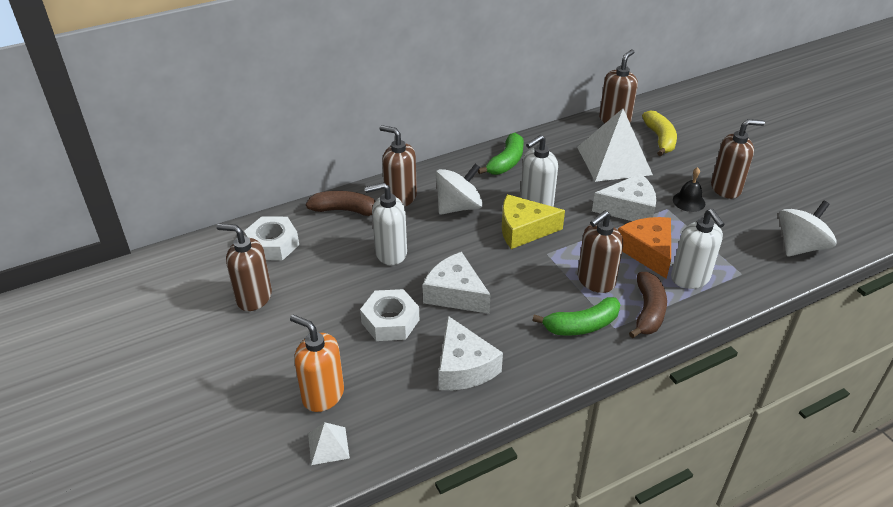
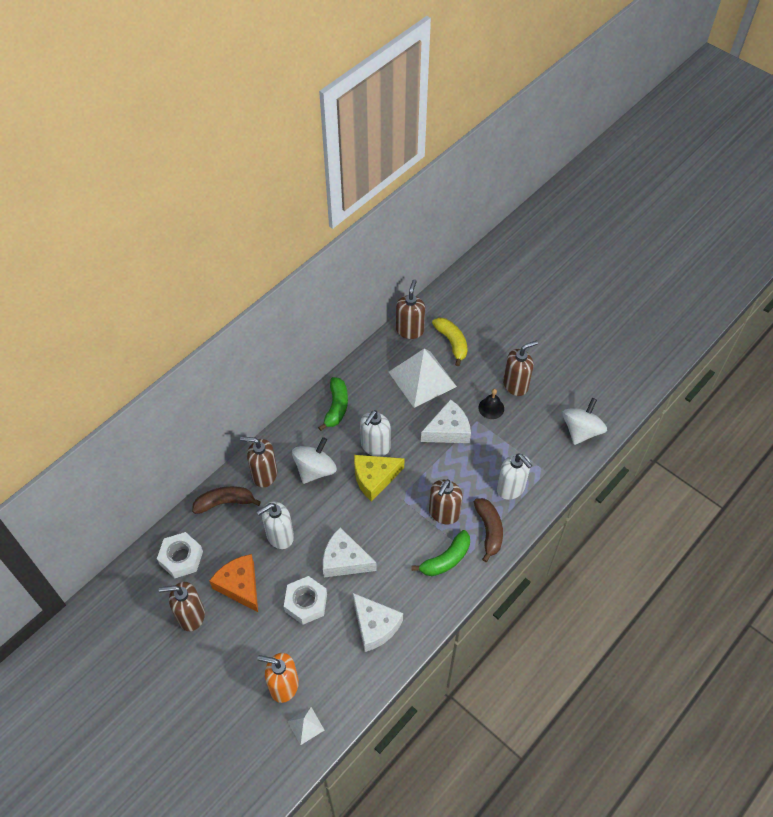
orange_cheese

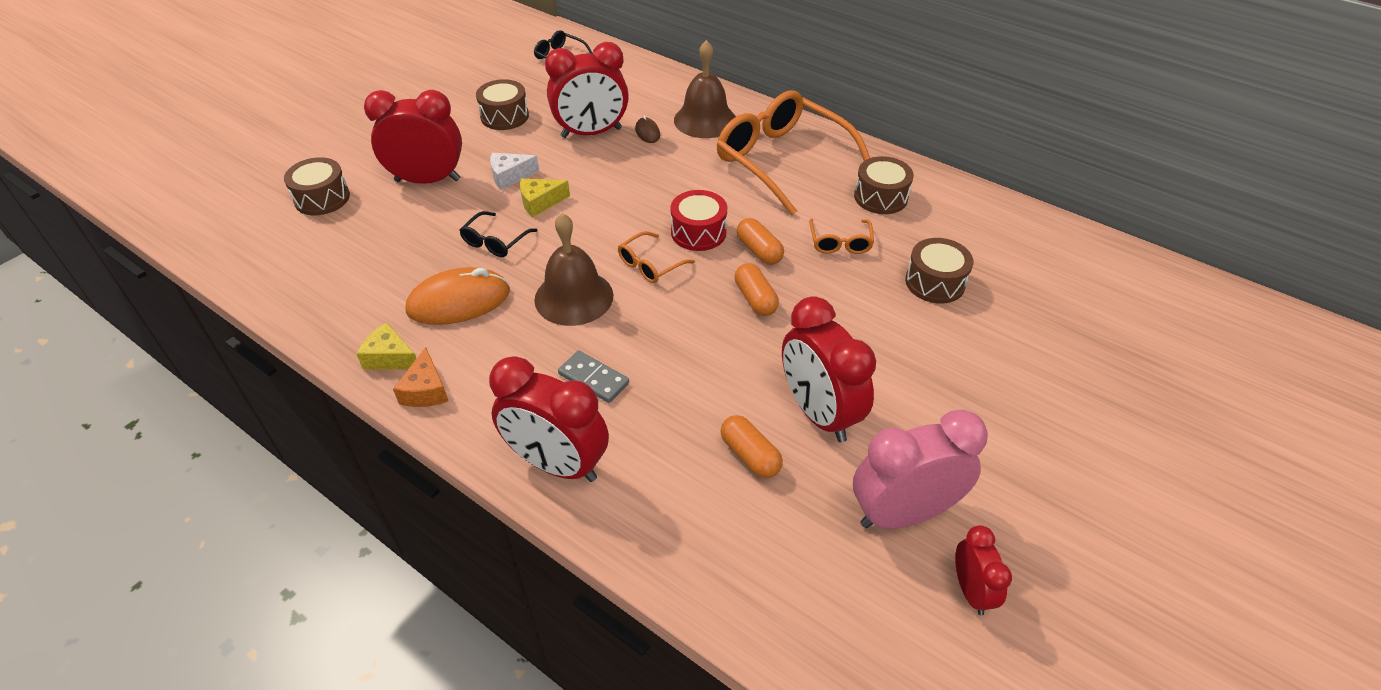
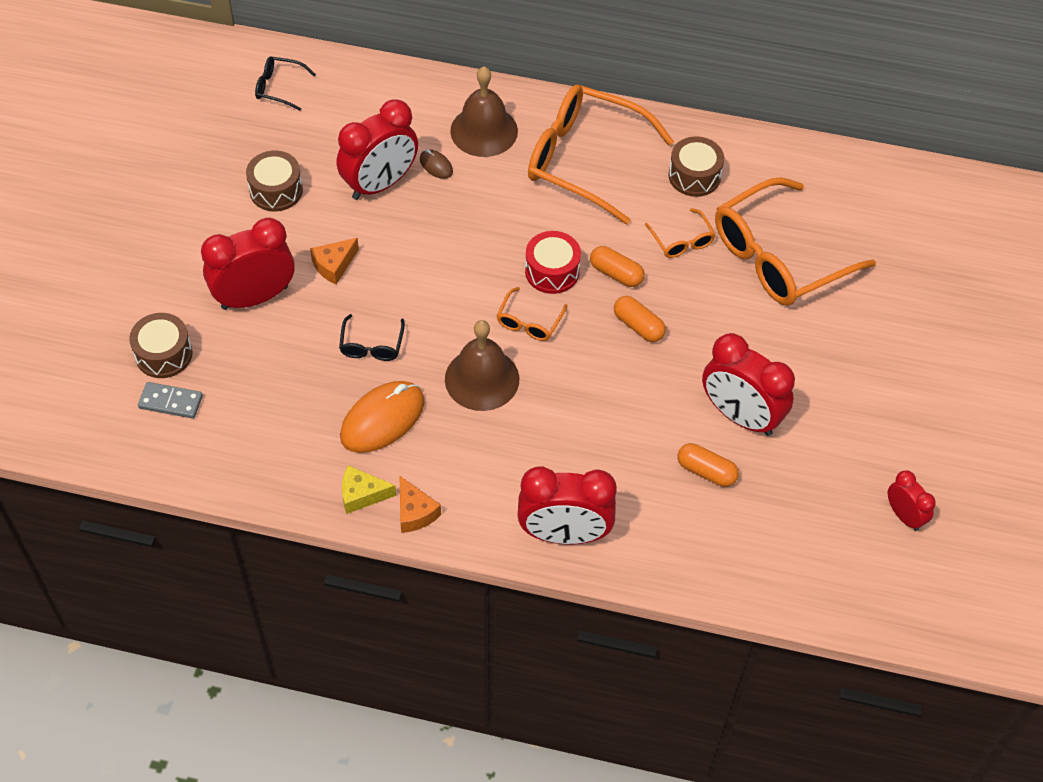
yellow_cheese (no. 2 from left in the first image)
pink_clock
grey_domino
orange_glasses (no. 4 from left)
orange_cheese (no. 1 from left)

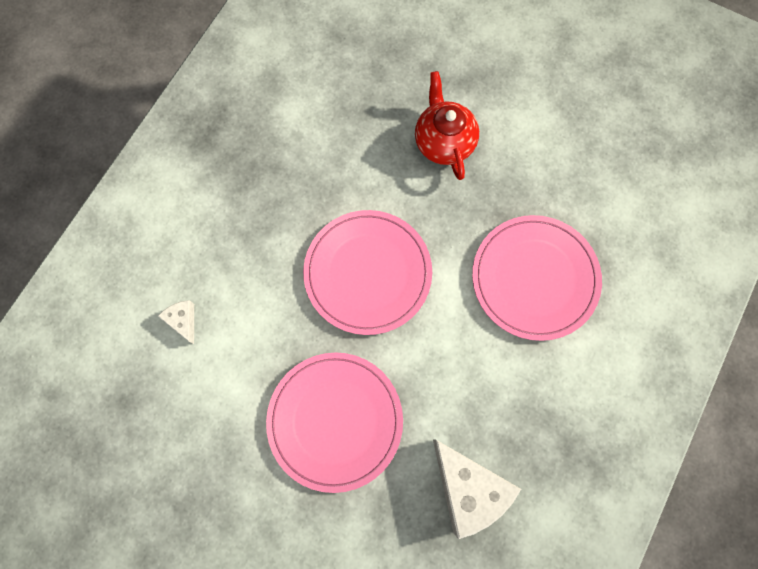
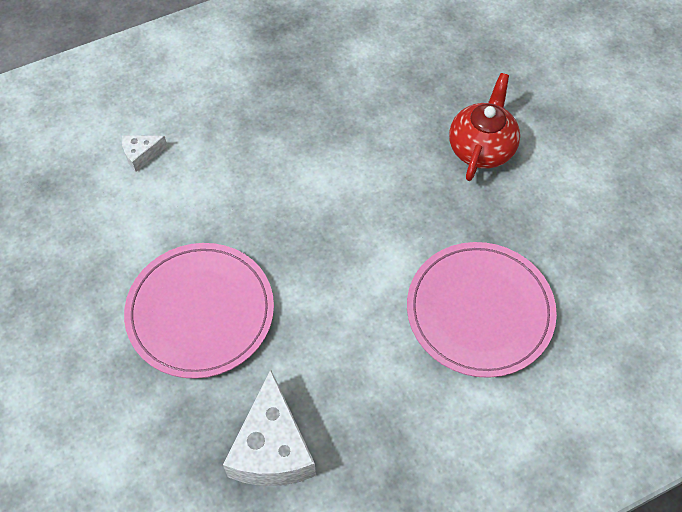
pink_plate (no. 2 from left in the first image)
white_cheese (no. 1 from left)

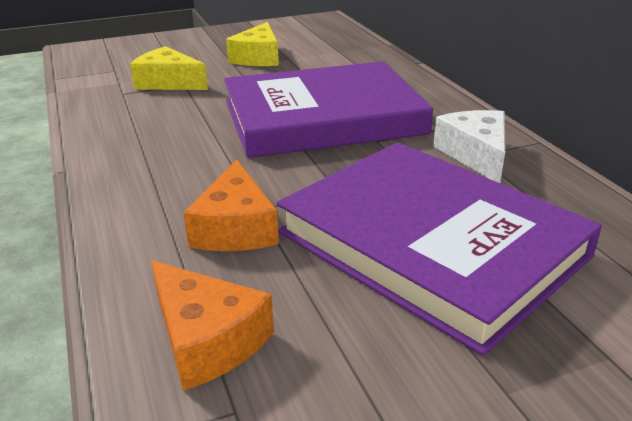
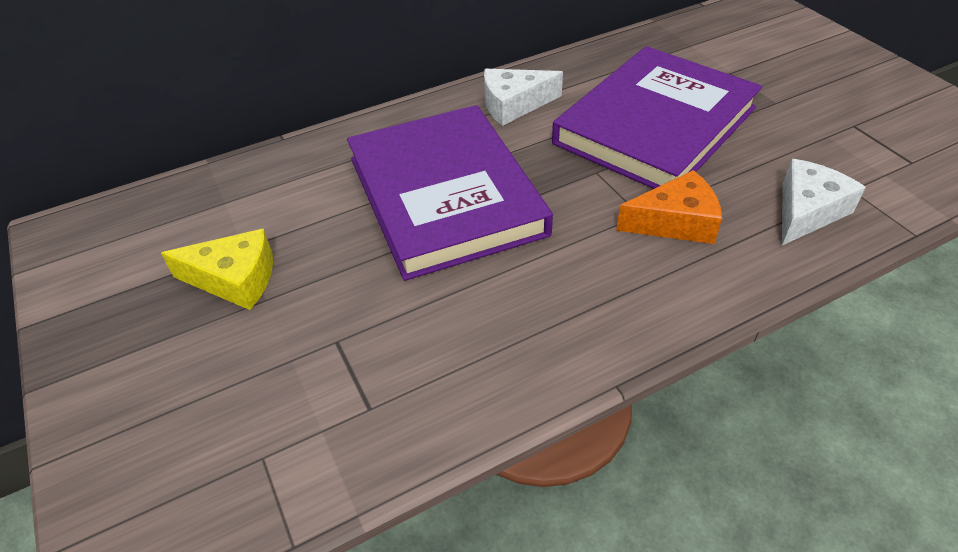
yellow_cheese (no. 1 from left in the first image)
white_cheese (no. 2 from left)

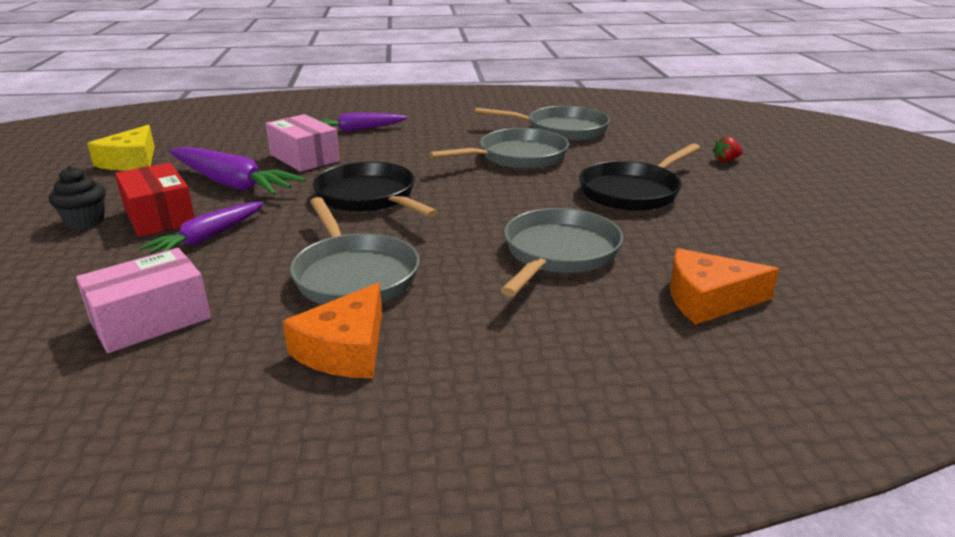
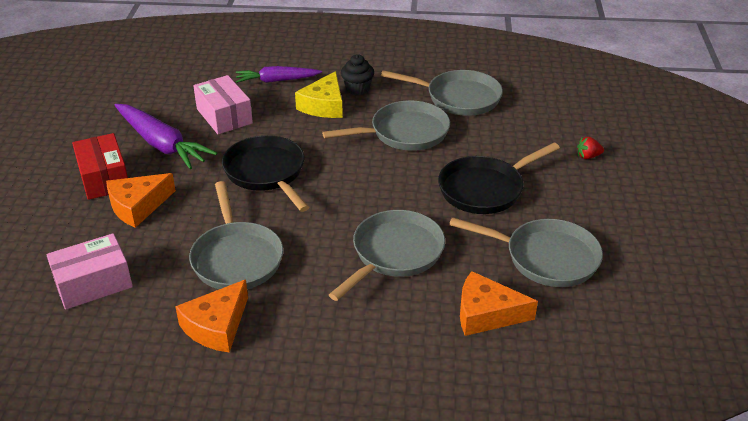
grey_pan (no. 5 from left)
black_cupcake
yellow_cheese
orange_cheese (no. 1 from left)

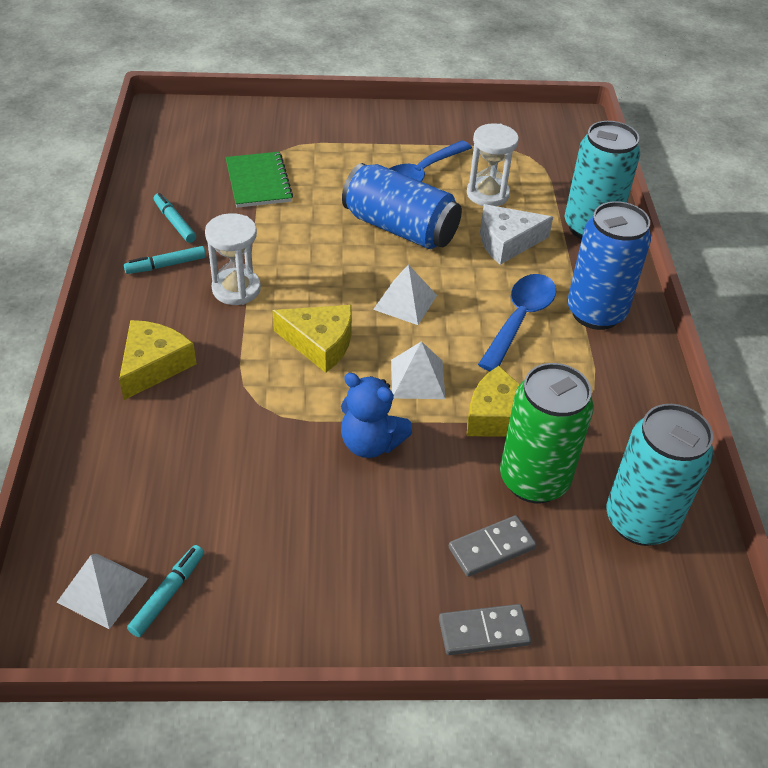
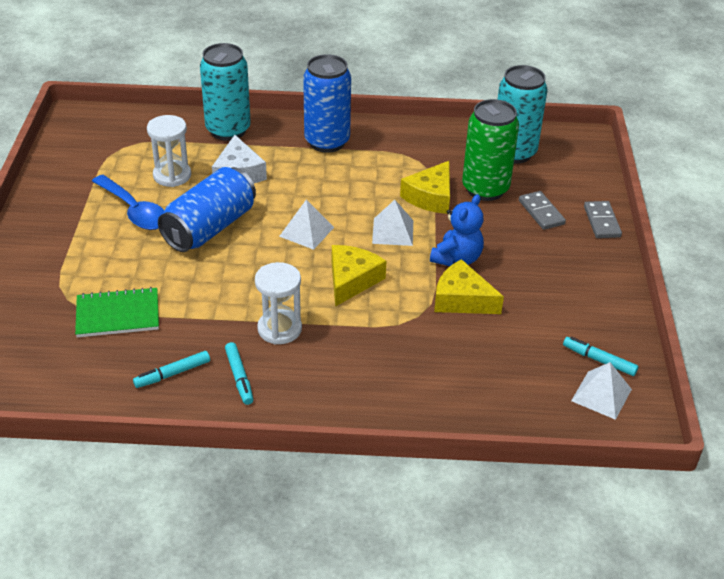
blue_spoon (no. 2 from left in the first image)
yellow_cheese (no. 3 from left)

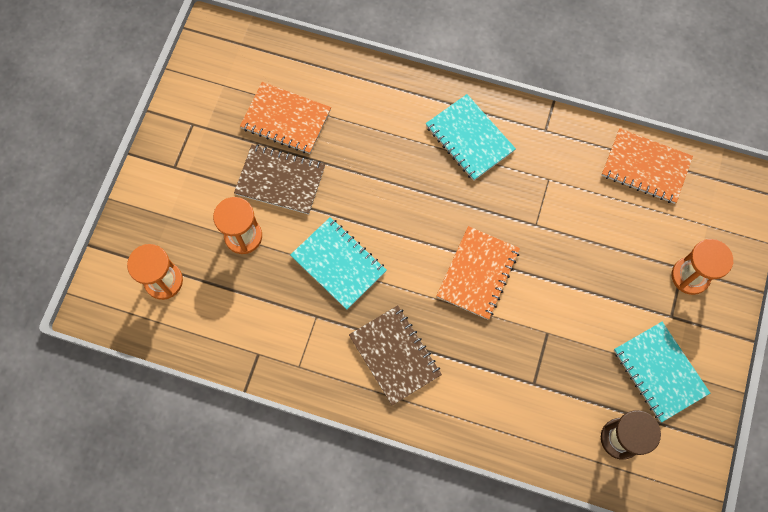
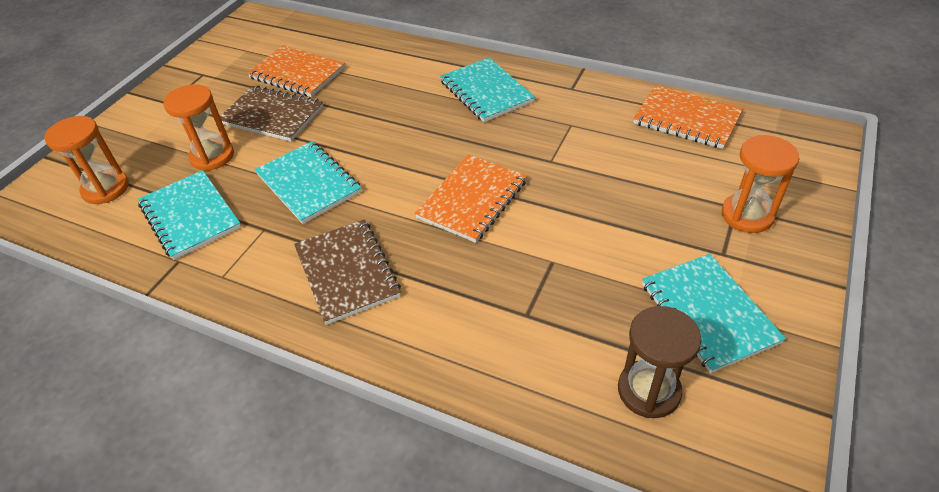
turquoise_notebook (no. 1 from left)

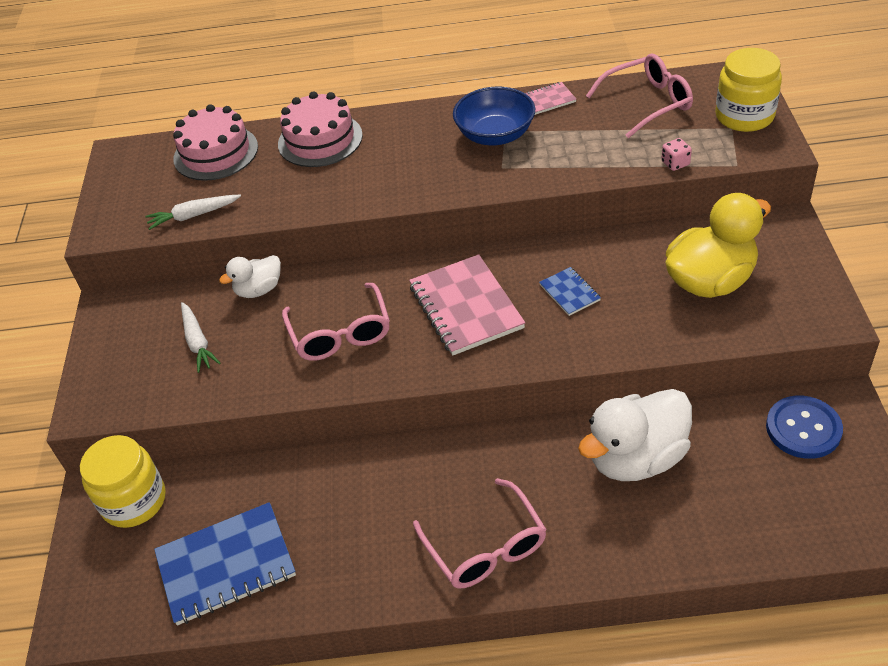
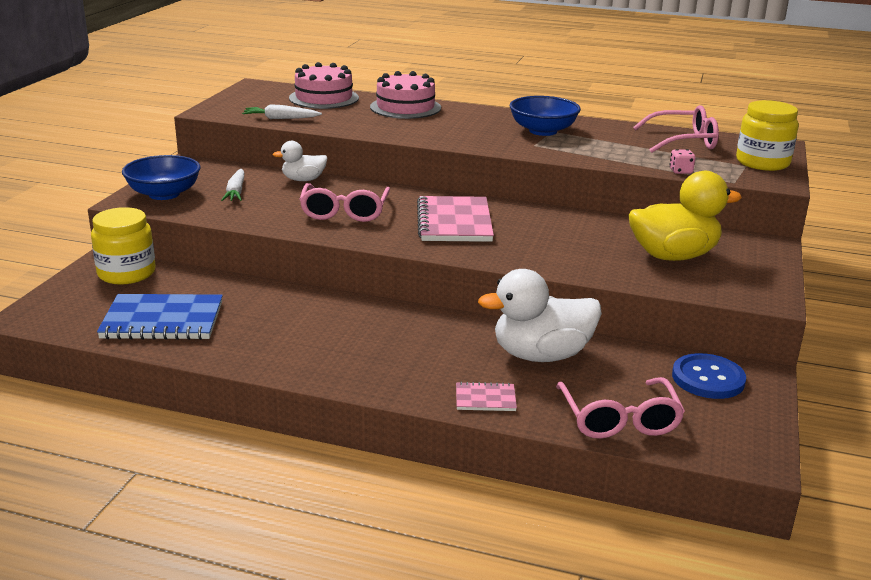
blue_notebook (no. 2 from left in the first image)
blue_bowl (no. 1 from left)
pink_glasses (no. 2 from left)
pink_notebook (no. 2 from left)

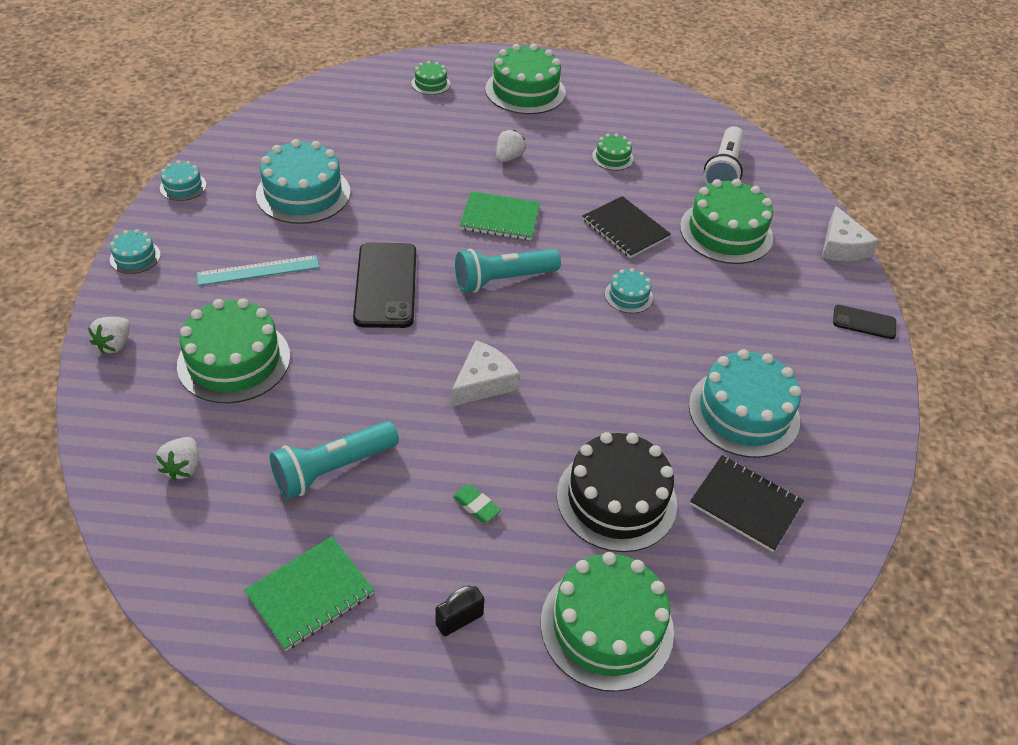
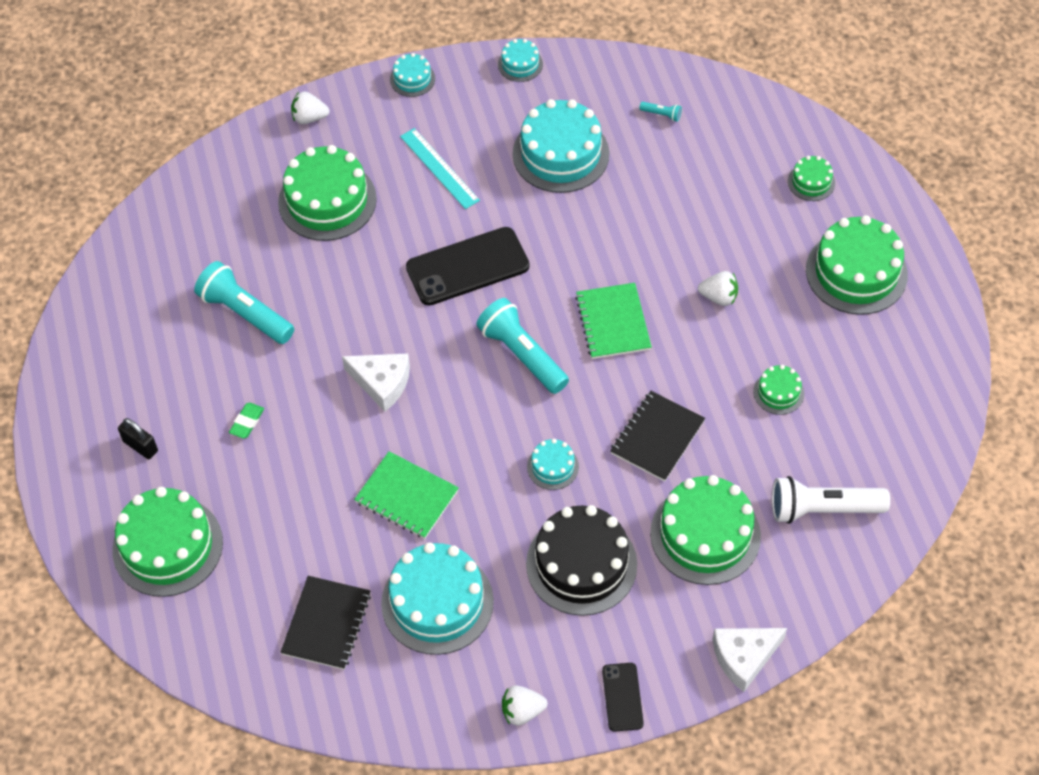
turquoise_flashlight (no. 3 from left)
white_strawberry (no. 2 from left)
green_notebook (no. 1 from left)
black_cake

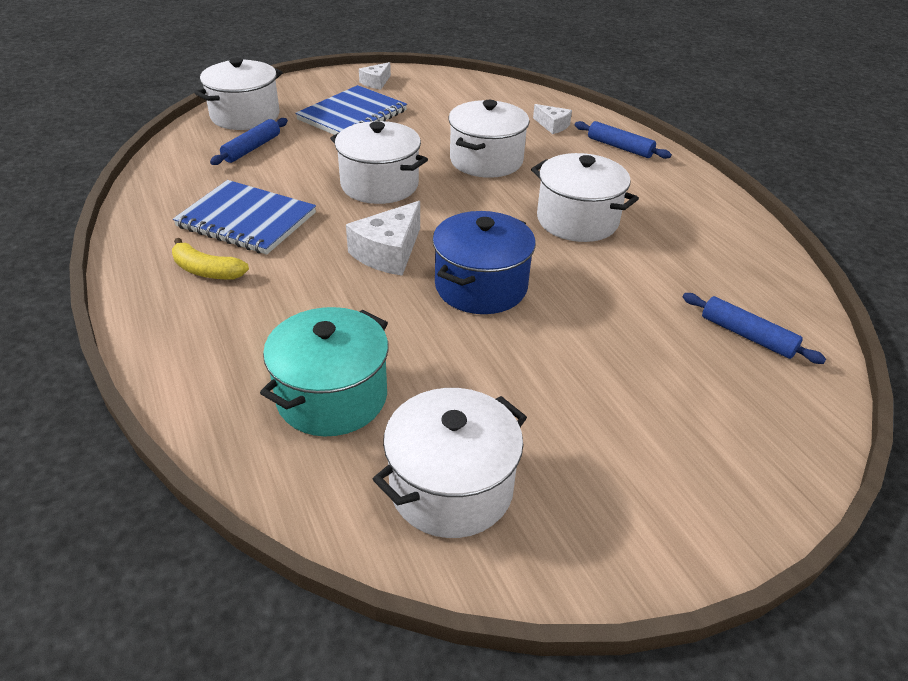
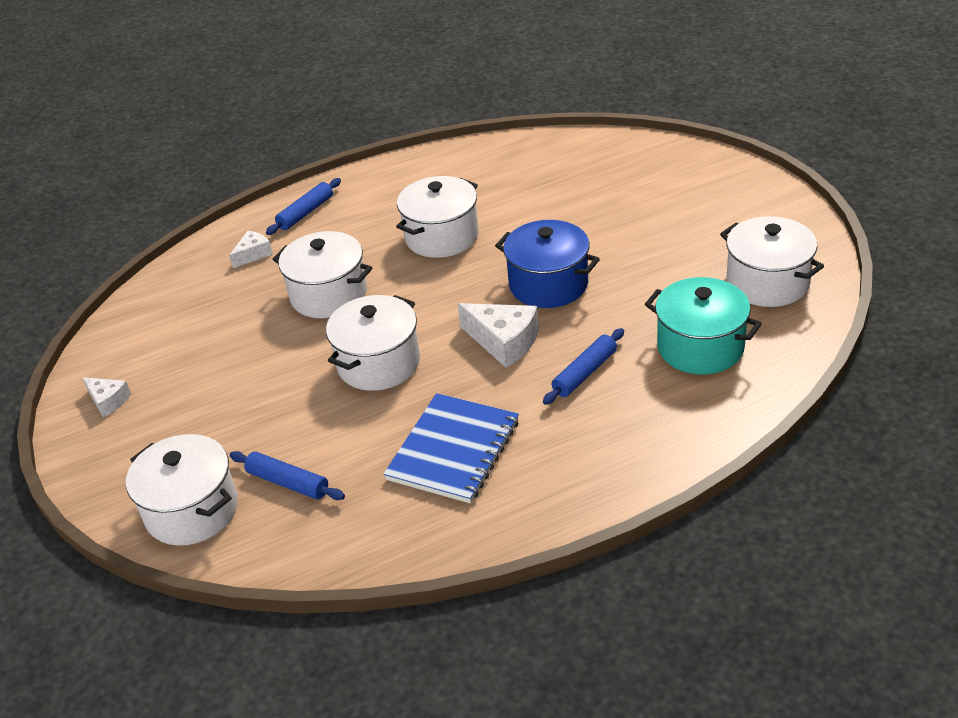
yellow_banana
blue_notebook (no. 2 from left in the first image)
blue_rolling_pin (no. 3 from left)

